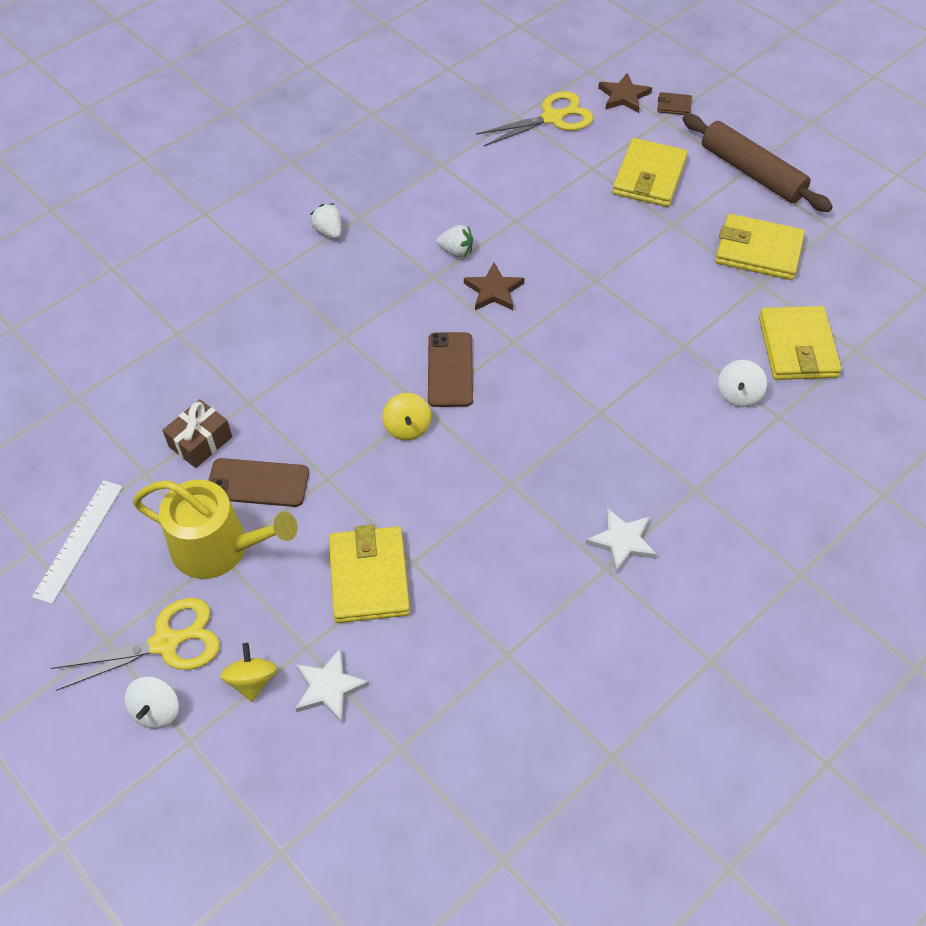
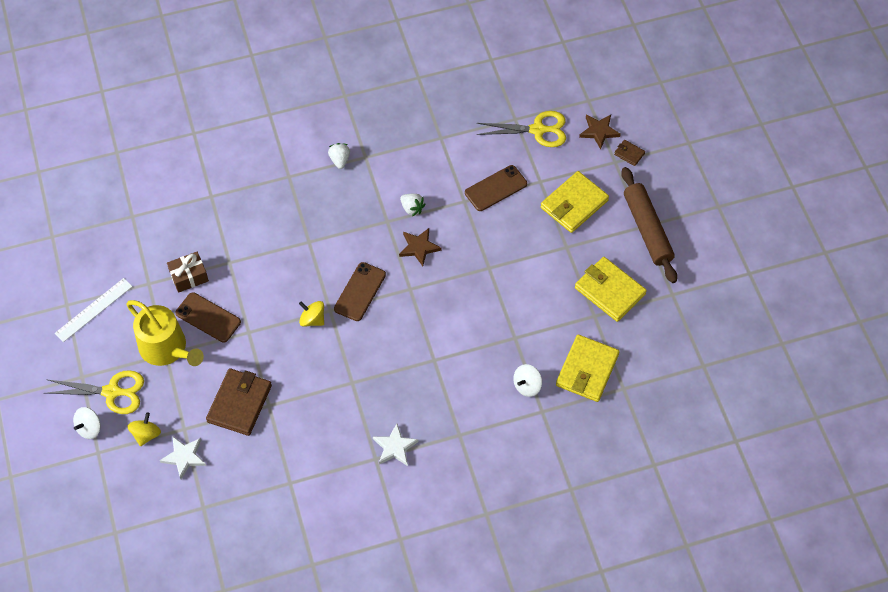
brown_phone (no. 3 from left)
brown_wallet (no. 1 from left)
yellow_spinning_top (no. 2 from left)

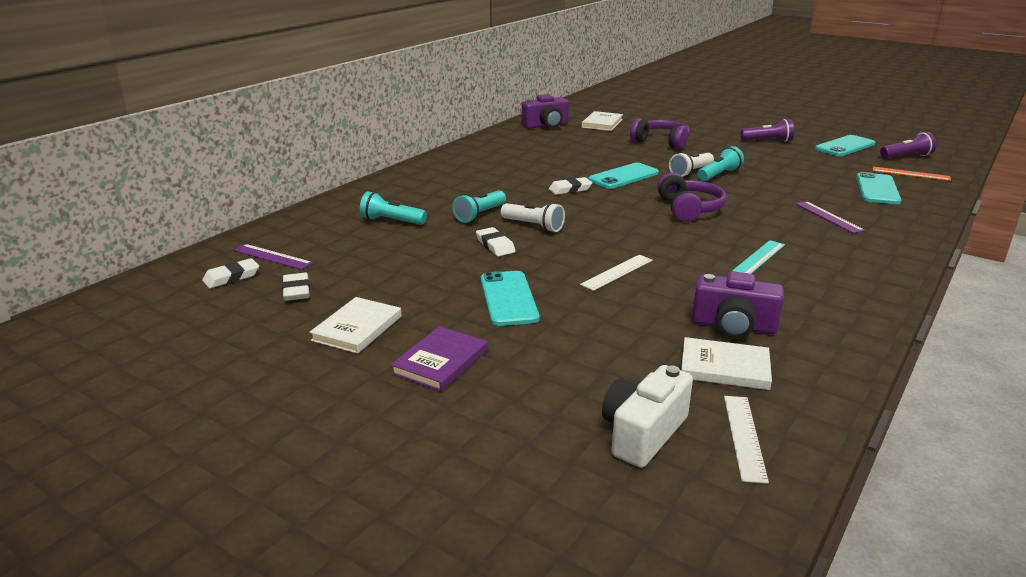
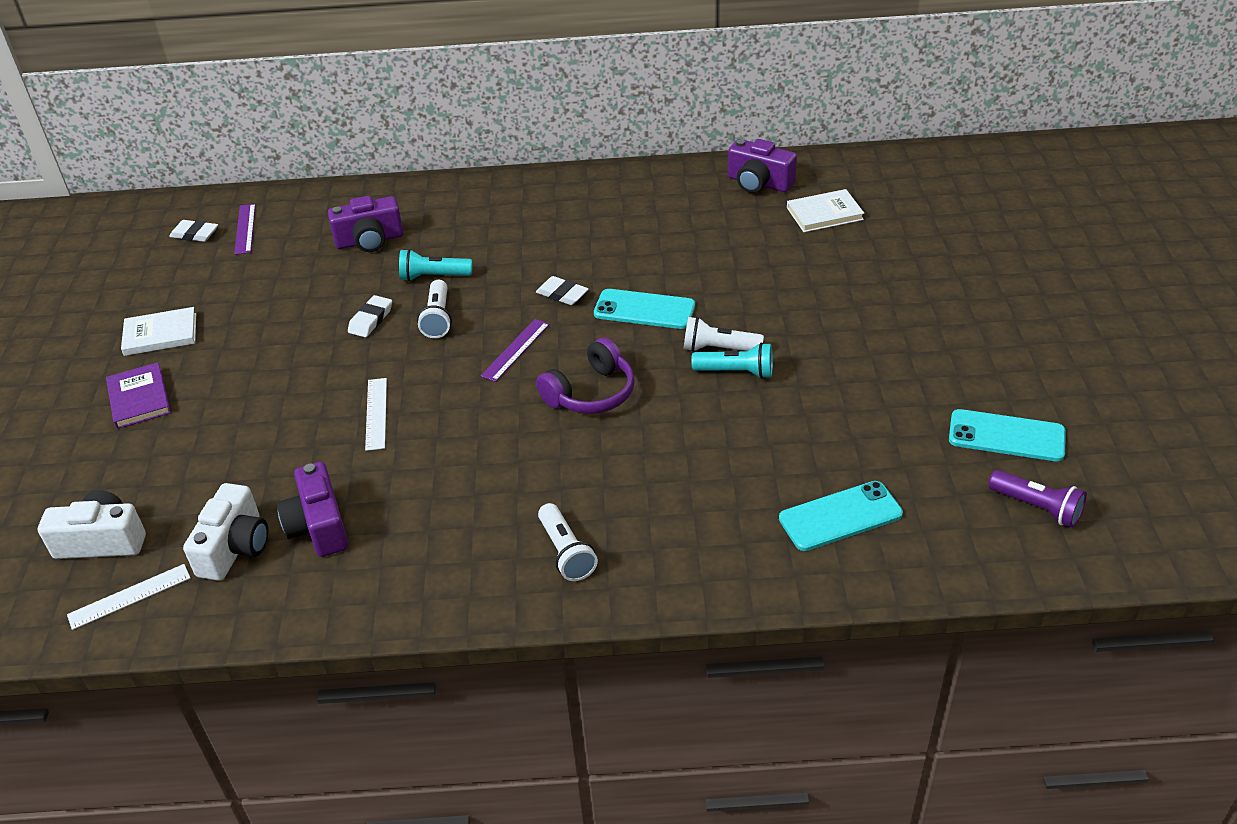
white_eraser (no. 2 from left in the first image)
turquoise_phone (no. 1 from left in the first image)
purple_headphones (no. 1 from left in the first image)
turquoise_ruler
purple_flashlight (no. 1 from left in the first image)
orange_ruler
white_flashlight (no. 2 from left)
purple_ruler (no. 2 from left)
purple_camera (no. 2 from left)
white_camera (no. 2 from left)
purple_book
white_ruler (no. 2 from left)

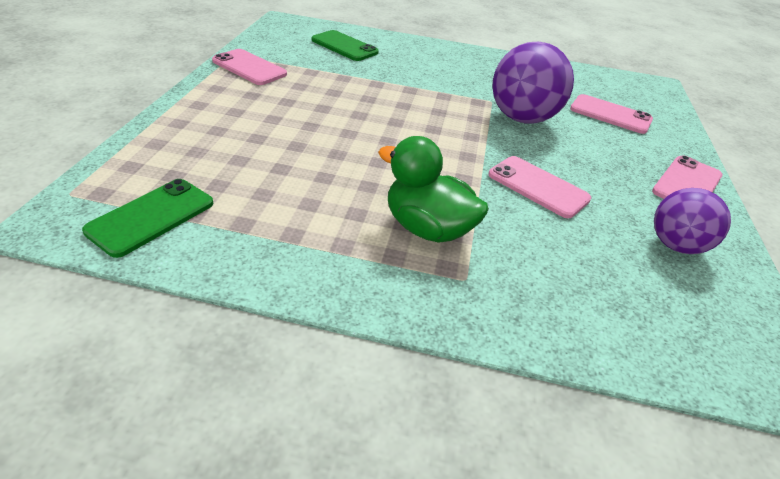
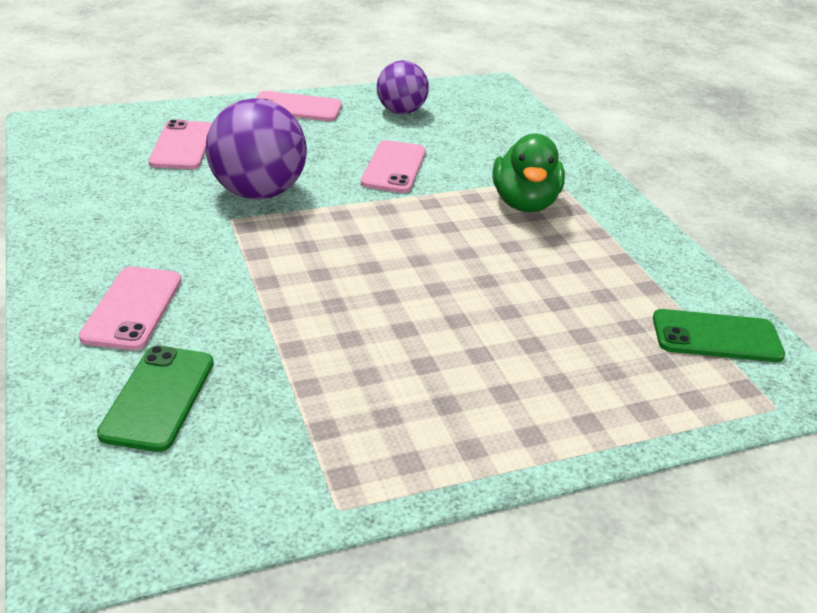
pink_phone (no. 1 from left)

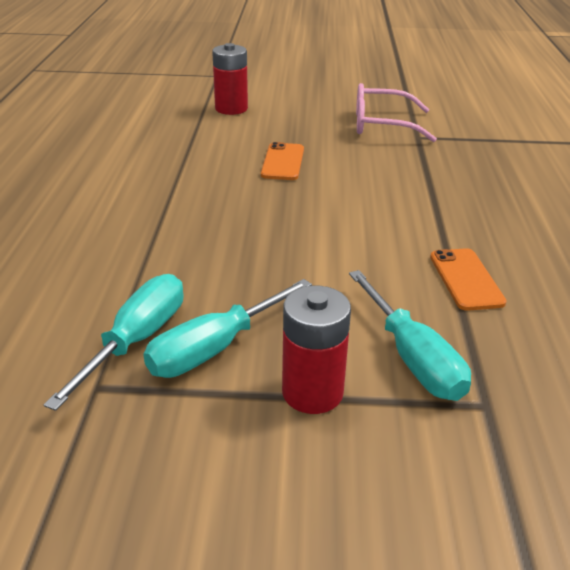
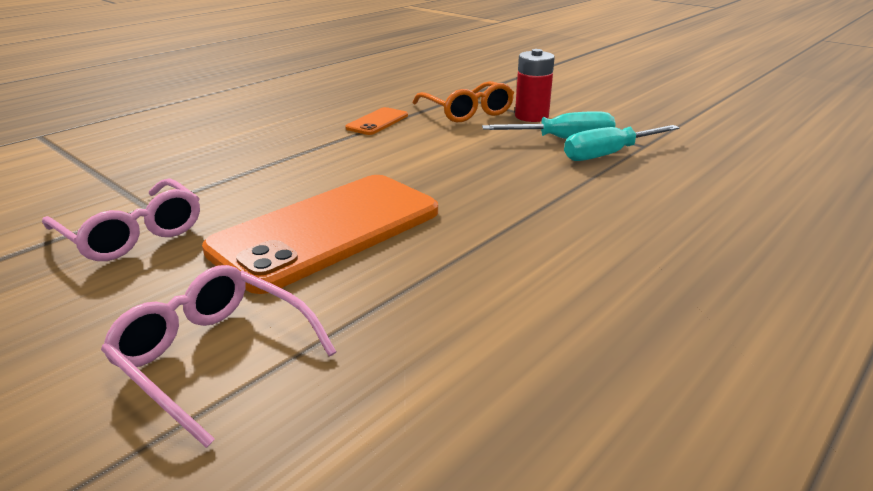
pink_glasses (no. 2 from left)
orange_glasses
orange_phone (no. 1 from left)

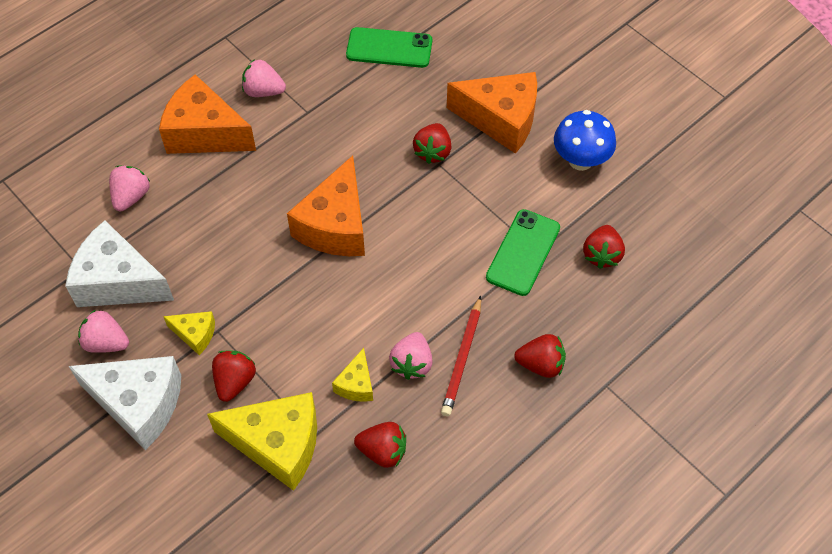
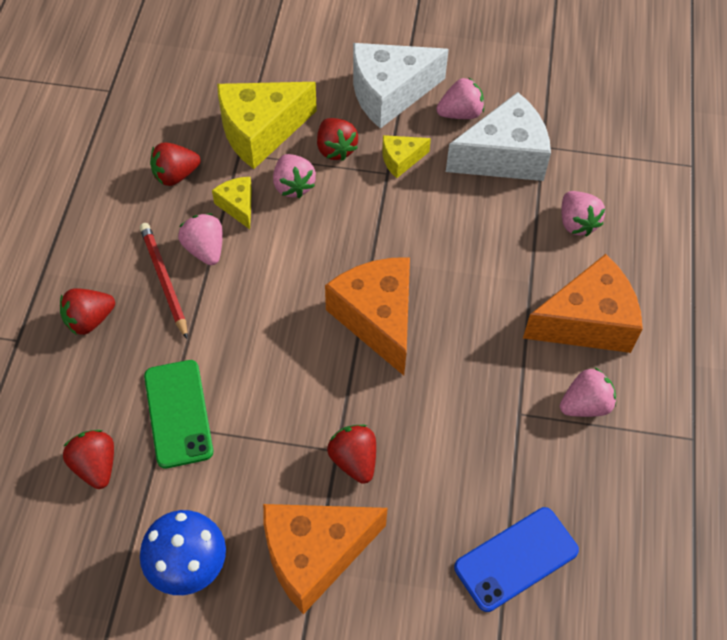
pink_strawberry (no. 2 from left)
blue_phone

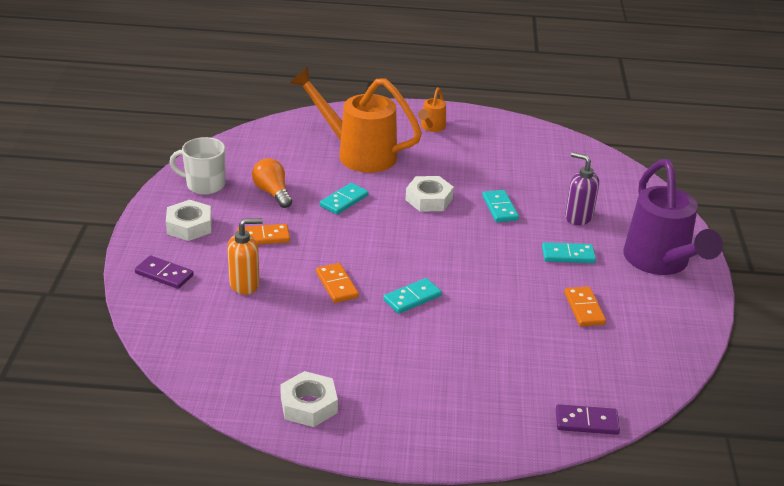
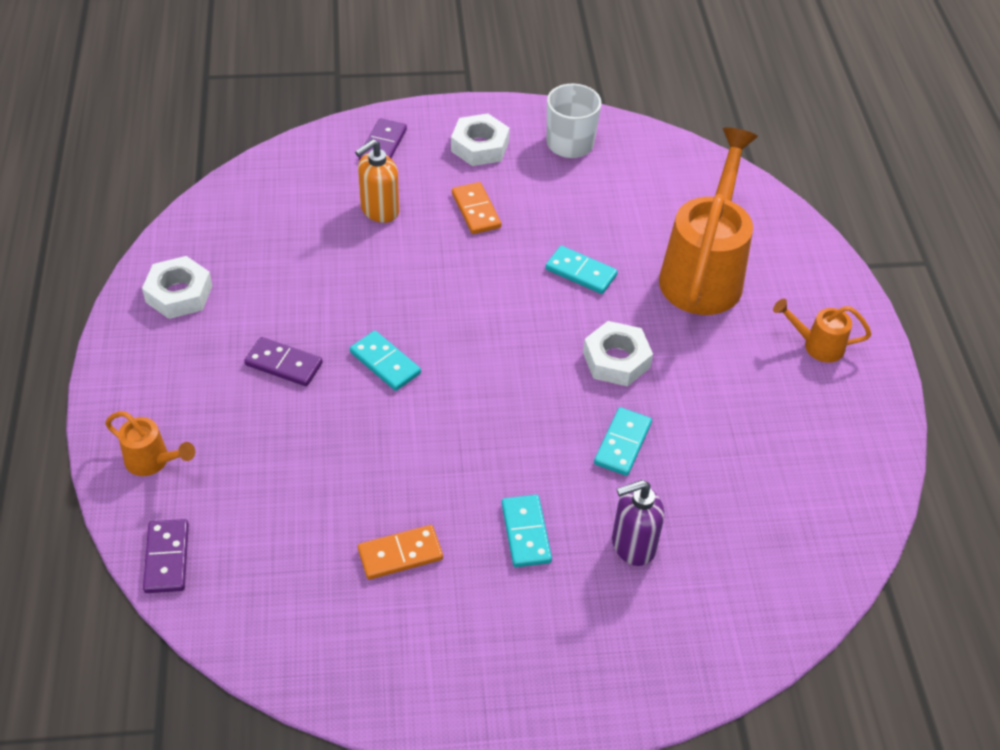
orange_light_bulb
orange_domino (no. 2 from left in the first image)
purple_watering_can
orange_watering_can (no. 1 from left)
purple_domino (no. 2 from left)
orange_soap_dispenser
turquoise_domino (no. 4 from left)
purple_soap_dispenser

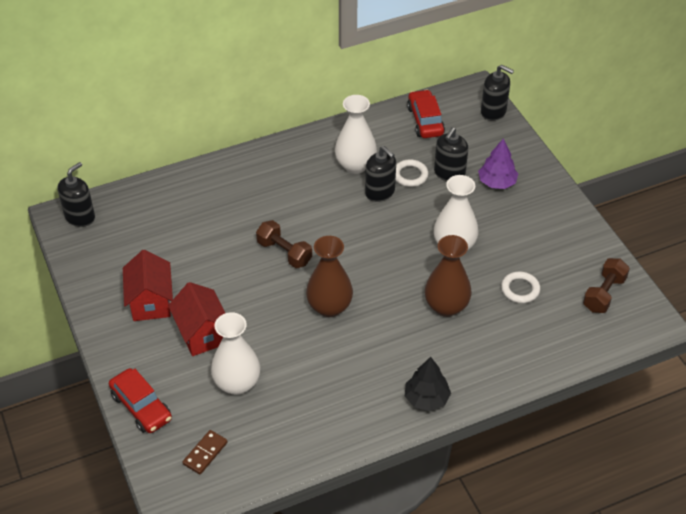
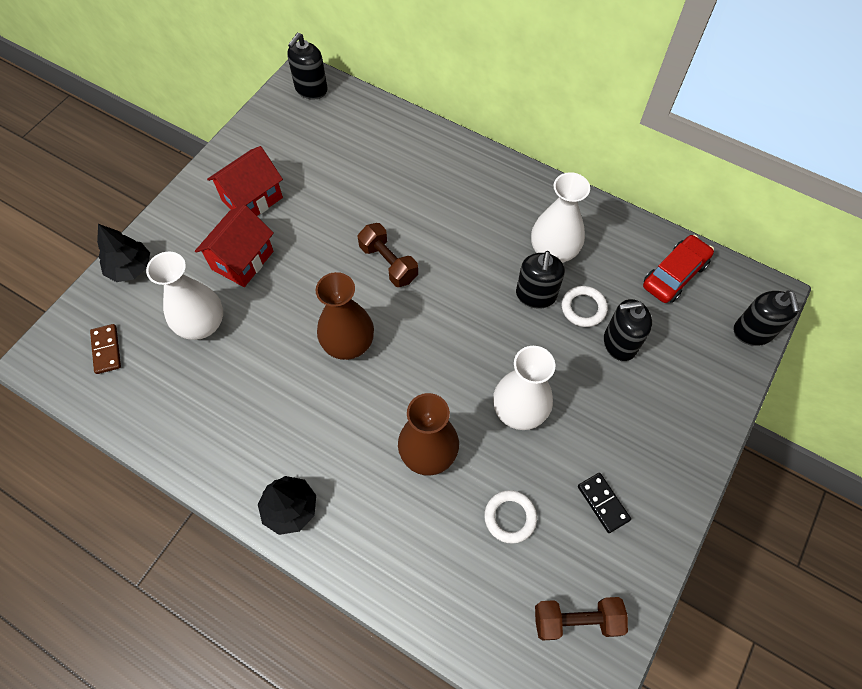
purple_tree
black_domino
black_tree (no. 1 from left)
black_soap_dispenser (no. 1 from left)
brown_domino
brown_dumbbell (no. 1 from left)

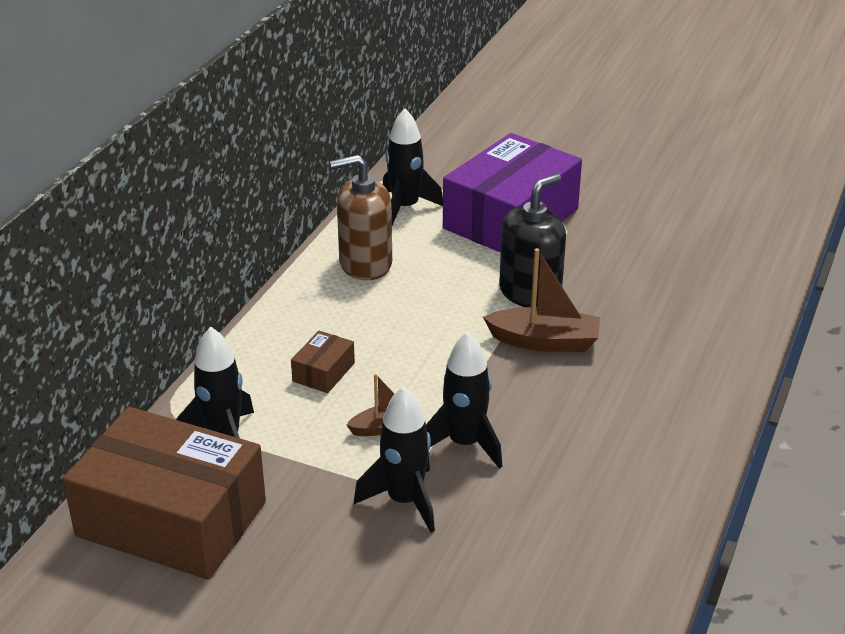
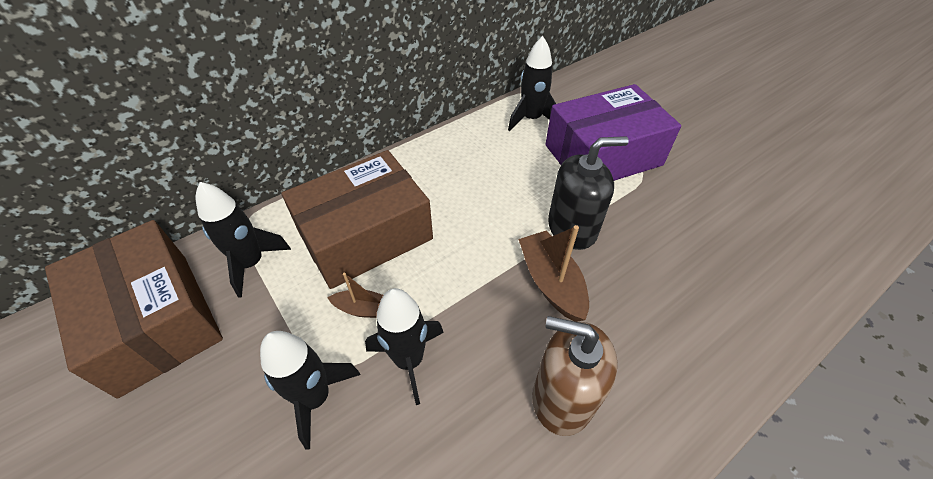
brown_soap_dispenser
brown_boat (no. 2 from left)
brown_box (no. 2 from left)

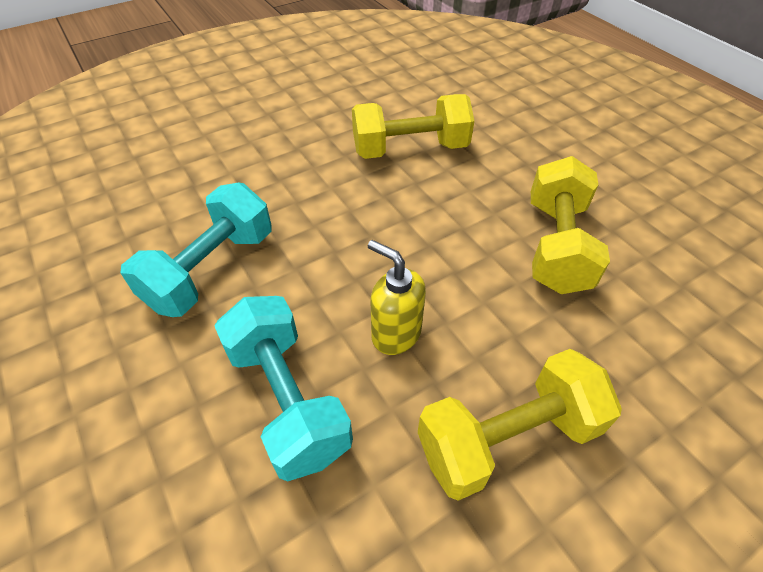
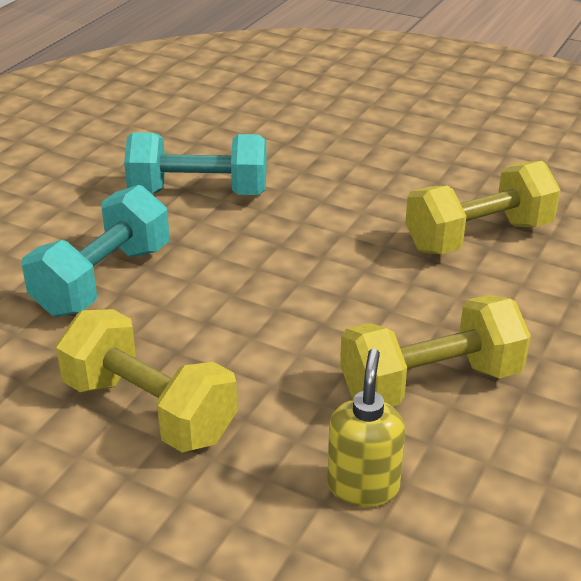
yellow_soap_dispenser
yellow_dumbbell (no. 3 from left)

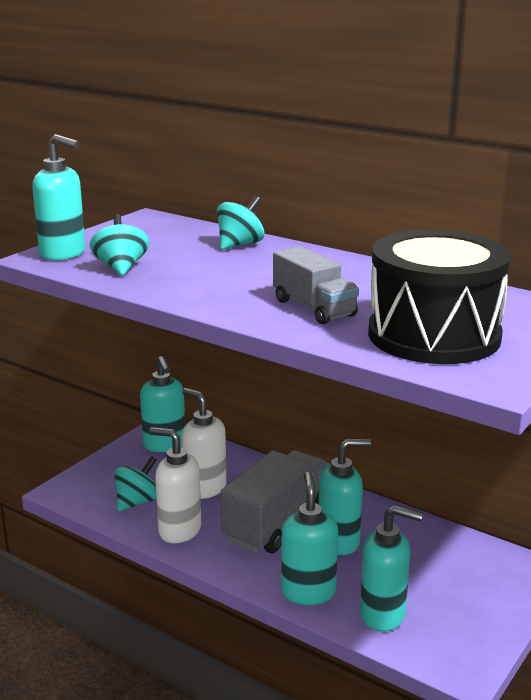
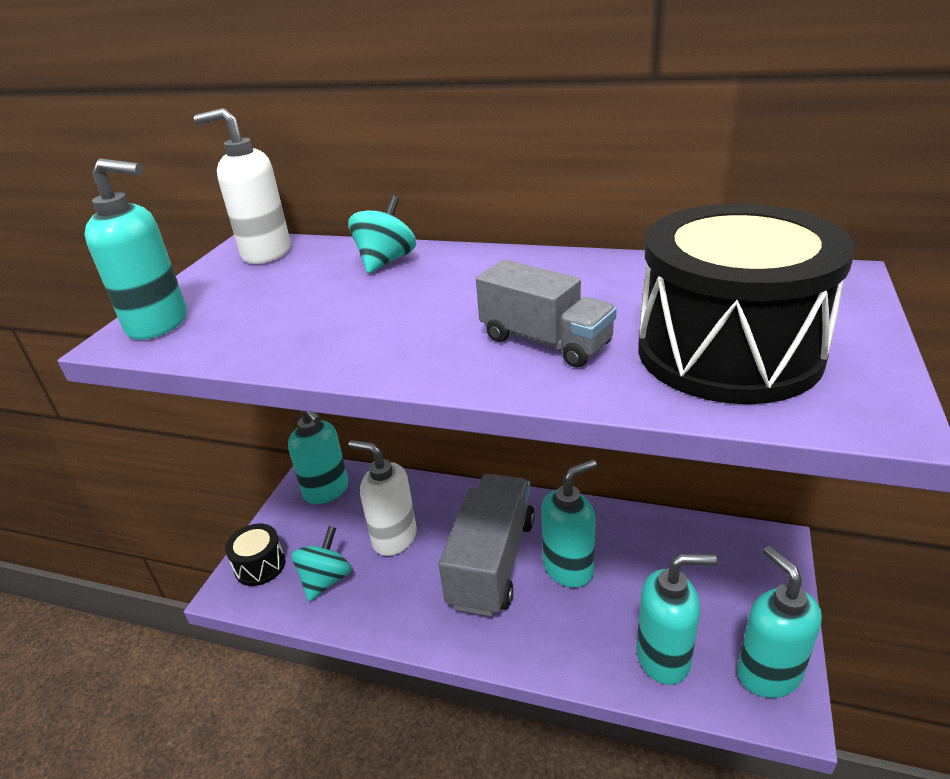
turquoise_spinning_top (no. 1 from left in the first image)
black_drum (no. 1 from left)
white_soap_dispenser (no. 1 from left)
turquoise_soap_dispenser (no. 5 from left)

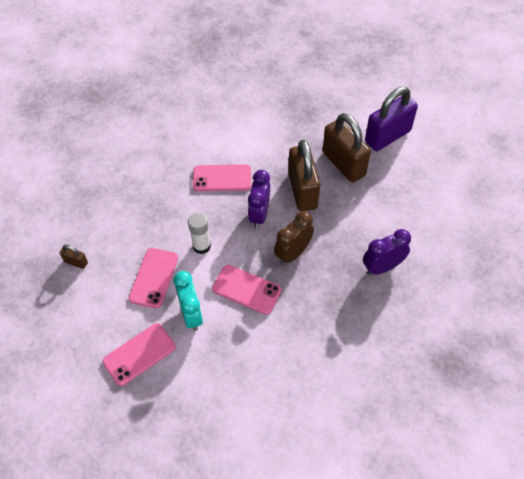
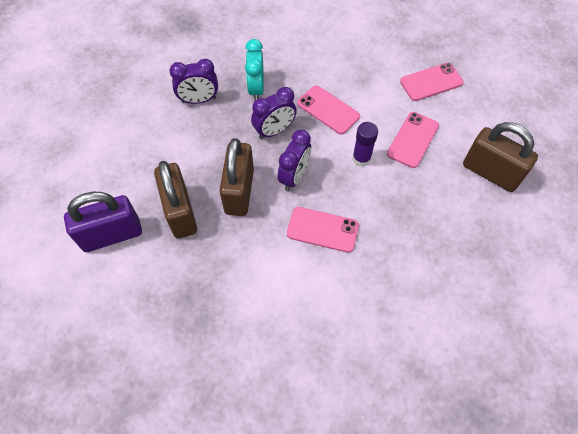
turquoise_clock
purple_glue_stick
purple_clock (no. 2 from left)
brown_padlock (no. 3 from left)

